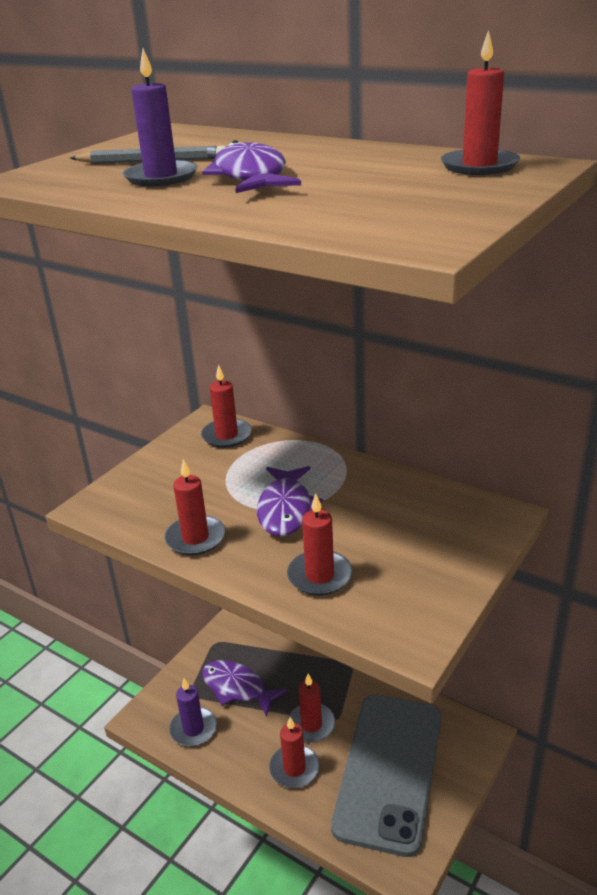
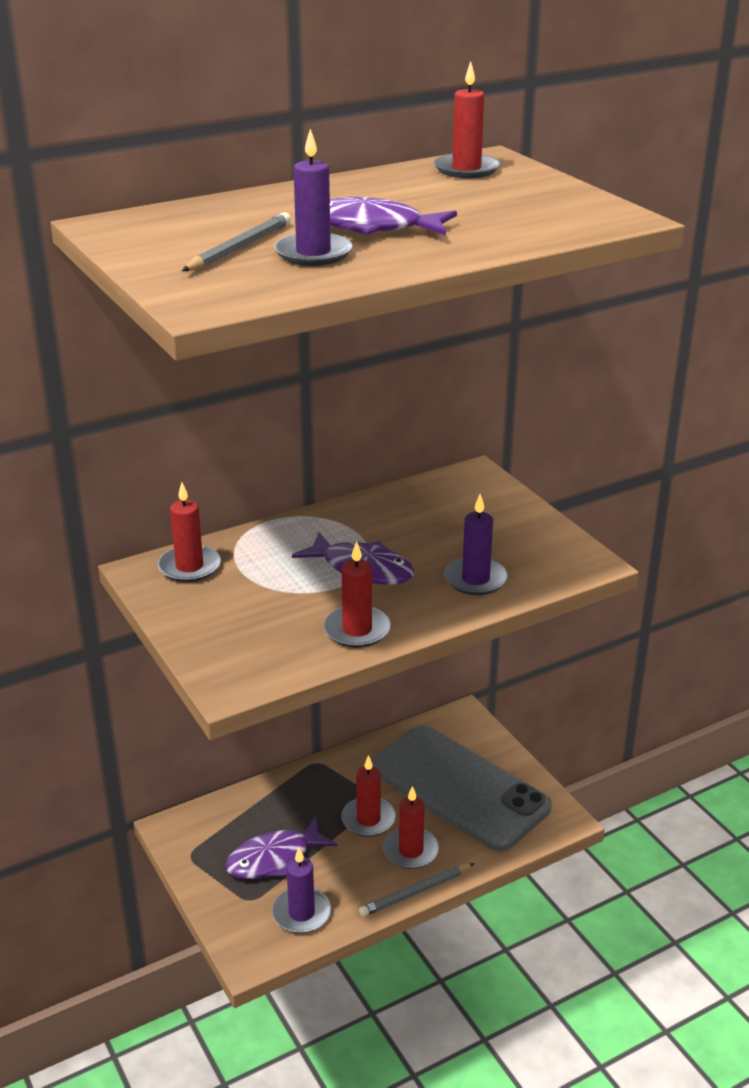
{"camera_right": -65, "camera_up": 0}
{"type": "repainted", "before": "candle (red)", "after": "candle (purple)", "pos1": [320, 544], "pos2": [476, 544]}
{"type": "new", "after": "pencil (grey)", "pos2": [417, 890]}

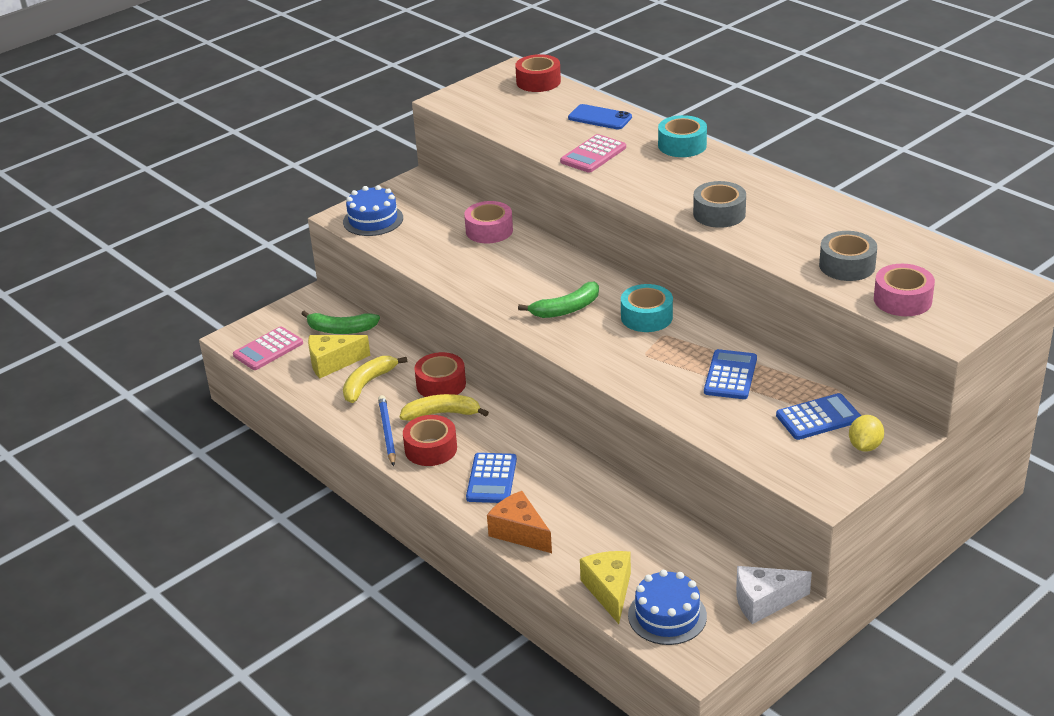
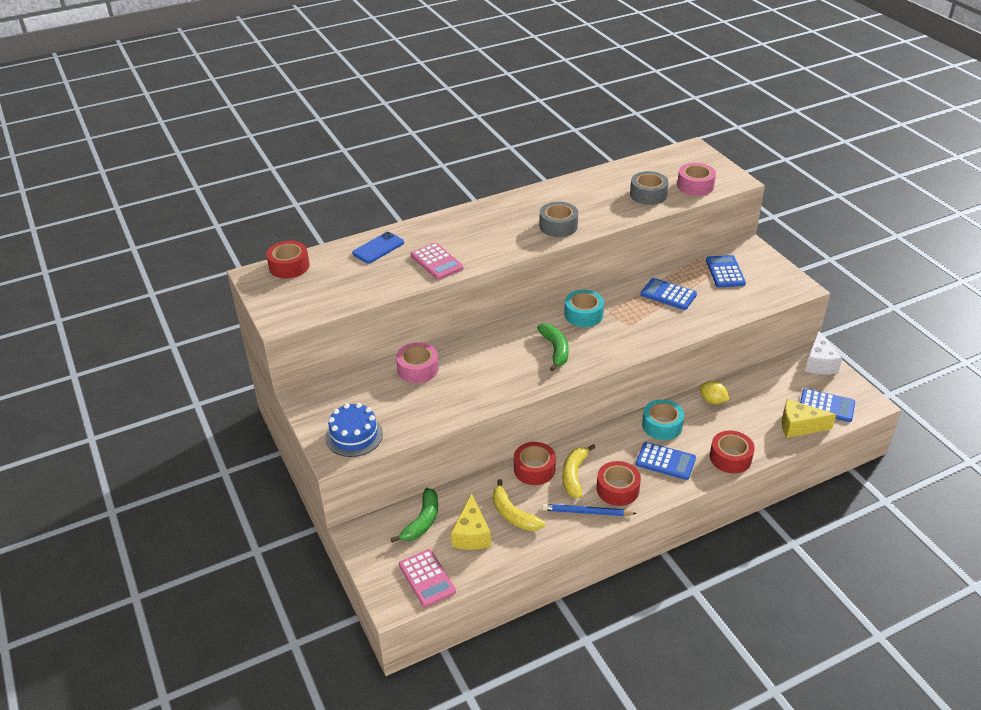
{"camera_right": -75, "camera_up": 5}
{"type": "shifted", "before": "tape (turquoise)", "pos1": [682, 136], "pos2": [663, 419]}
{"type": "shifted", "before": "lemon (yellow)", "pos1": [866, 433], "pos2": [714, 392]}
{"type": "swapped", "before": "cheese (orange)", "after": "tape (red)", "pos1": [519, 522], "pos2": [732, 452]}
{"type": "swapped", "before": "cake (blue)", "after": "calculator (blue)", "pos1": [667, 607], "pos2": [827, 405]}

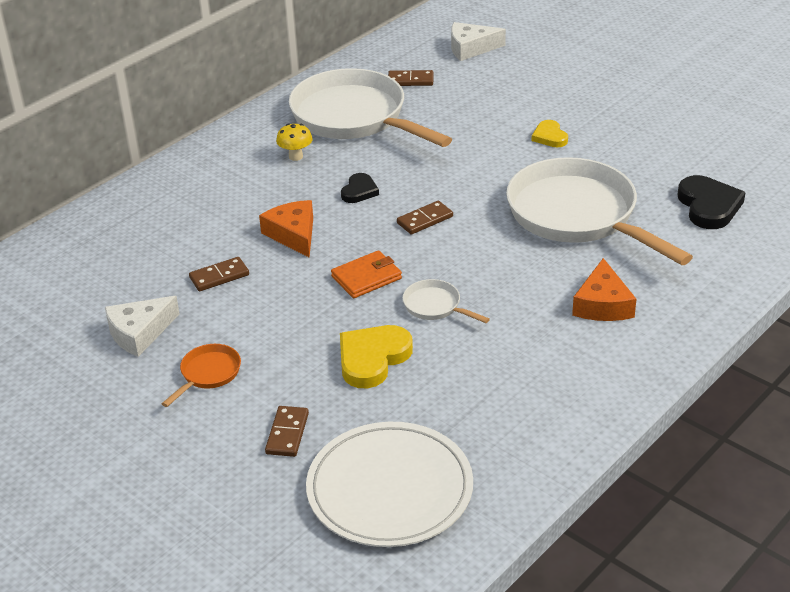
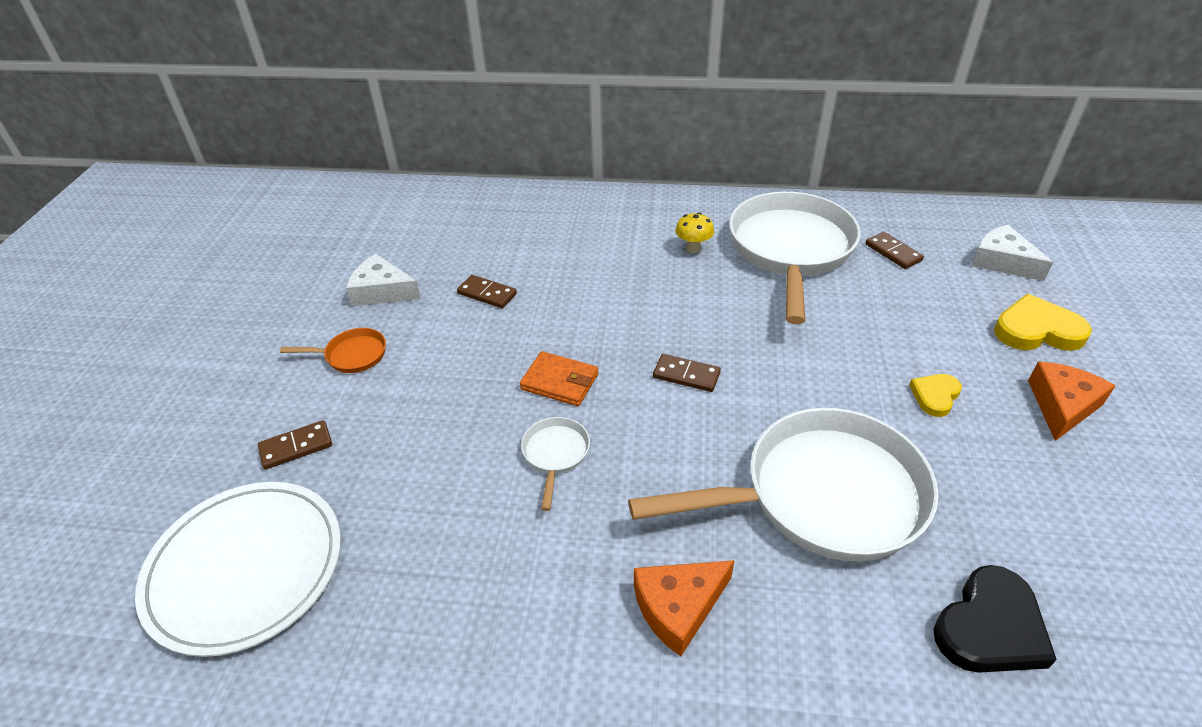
{"camera_right": 55, "camera_up": 5}
{"type": "rotated", "before": "pan (white)", "pos1": [599, 211], "pos2": [783, 484], "turn": 60}
{"type": "gone", "before": "heart (black)", "pos1": [360, 188]}
{"type": "shifted", "before": "cheese (orange)", "pos1": [286, 229], "pos2": [1072, 401]}
{"type": "shifted", "before": "heart (yellow)", "pos1": [376, 356], "pos2": [1043, 322]}

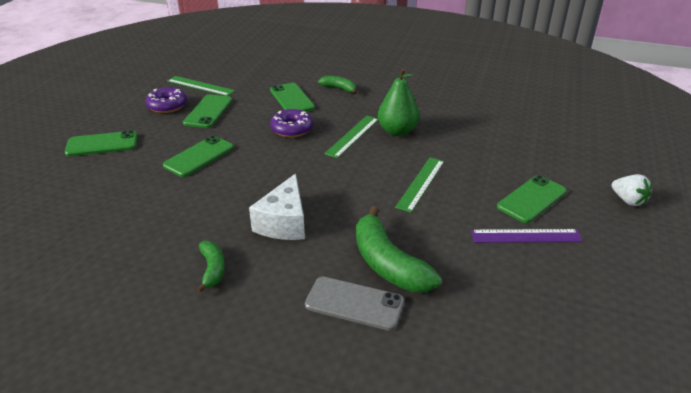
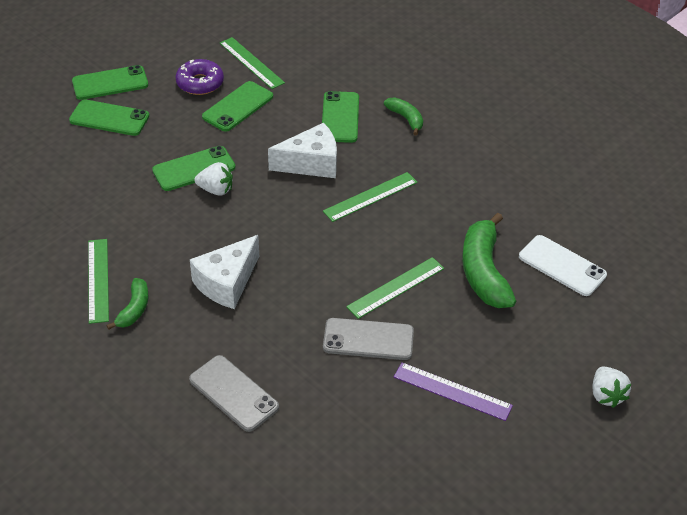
{"camera_right": 25, "camera_up": 10}
{"type": "gone", "before": "pear (green)", "pos1": [399, 102]}
{"type": "swapped", "before": "donut (purple)", "after": "cheese (white)", "pos1": [291, 123], "pos2": [302, 150]}
{"type": "shifted", "before": "phone (green)", "pos1": [532, 199], "pos2": [110, 82]}
{"type": "shifted", "before": "banana (green)", "pos1": [398, 249], "pos2": [489, 260]}
{"type": "new", "after": "strawberry (white)", "pos2": [213, 178]}
{"type": "new", "after": "phone (white)", "pos2": [563, 265]}
{"type": "new", "after": "ruler (green)", "pos2": [98, 281]}
{"type": "new", "after": "phone (grey)", "pos2": [368, 339]}

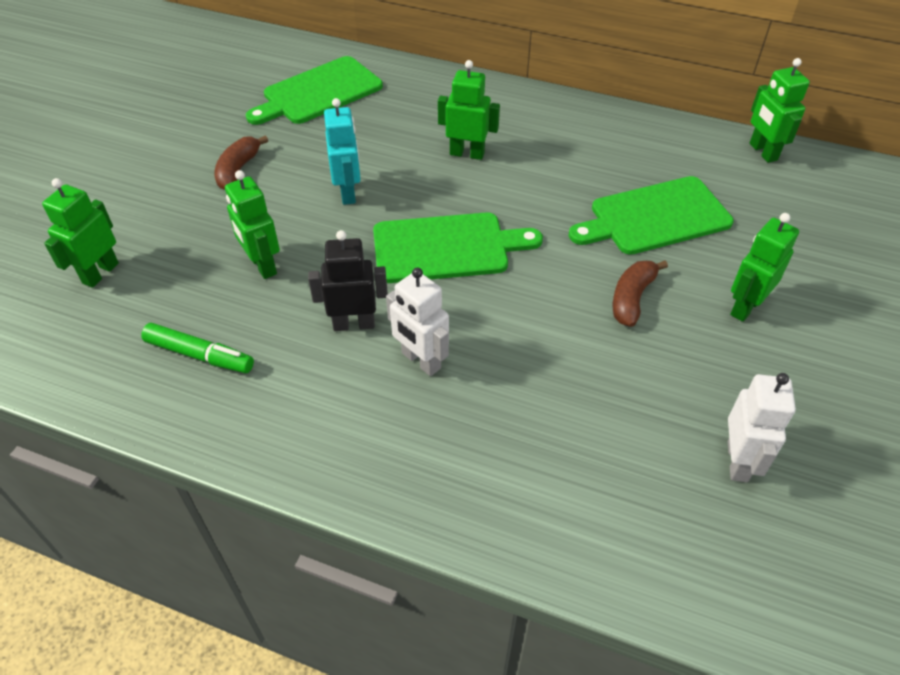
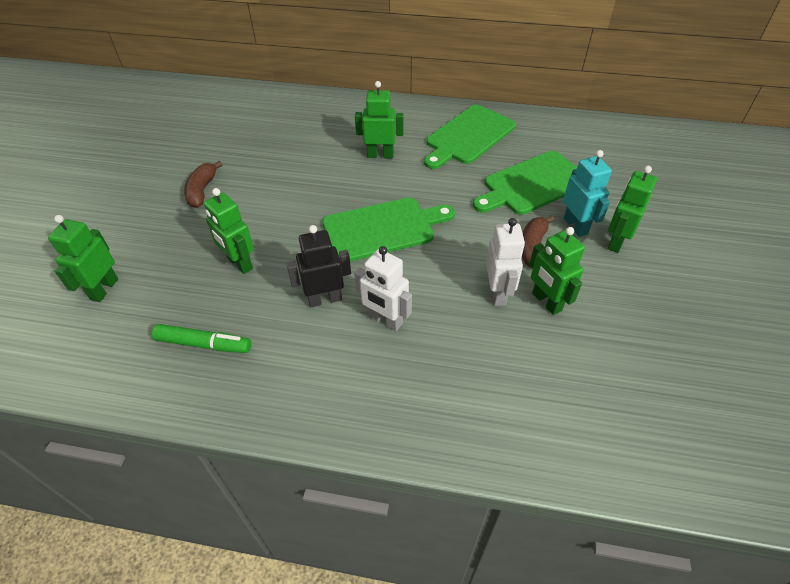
{"camera_right": -10, "camera_up": 0}
{"type": "shifted", "before": "cutting board (green)", "pos1": [314, 90], "pos2": [470, 137]}
{"type": "shifted", "before": "robot (green)", "pos1": [780, 110], "pos2": [557, 271]}
{"type": "shifted", "before": "robot (turquoise)", "pos1": [342, 151], "pos2": [587, 193]}
{"type": "shifted", "before": "robot (white)", "pos1": [762, 427], "pos2": [505, 262]}

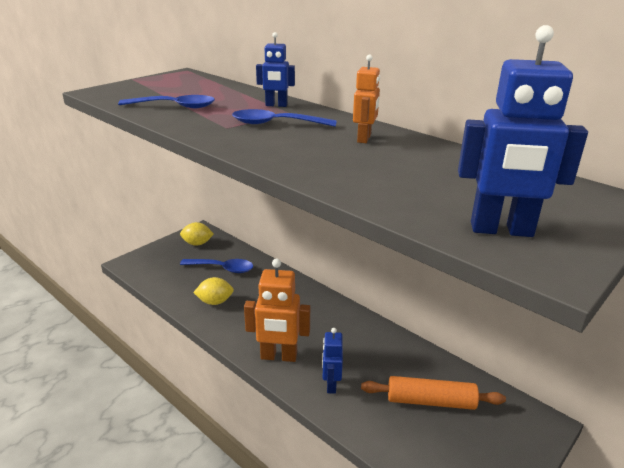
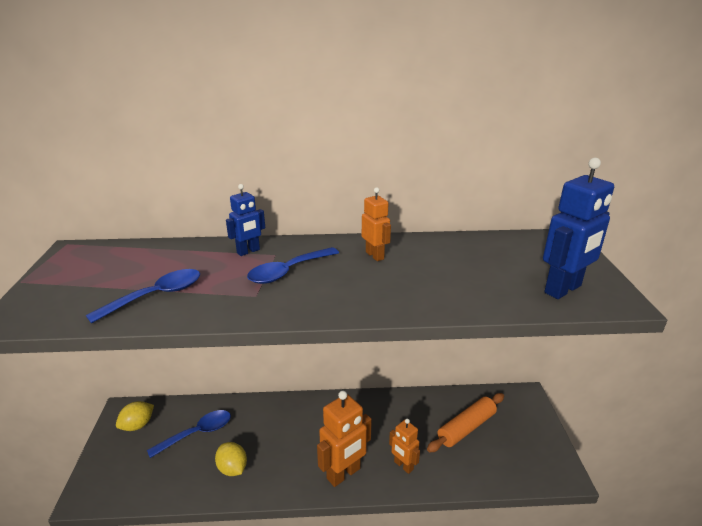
{"camera_right": -45, "camera_up": 0}
{"type": "rotated", "before": "lemon (yellow)", "pos1": [213, 291], "pos2": [231, 459], "turn": -75}
{"type": "repainted", "before": "robot (blue)", "after": "robot (orange)", "pos1": [332, 361], "pos2": [404, 446]}

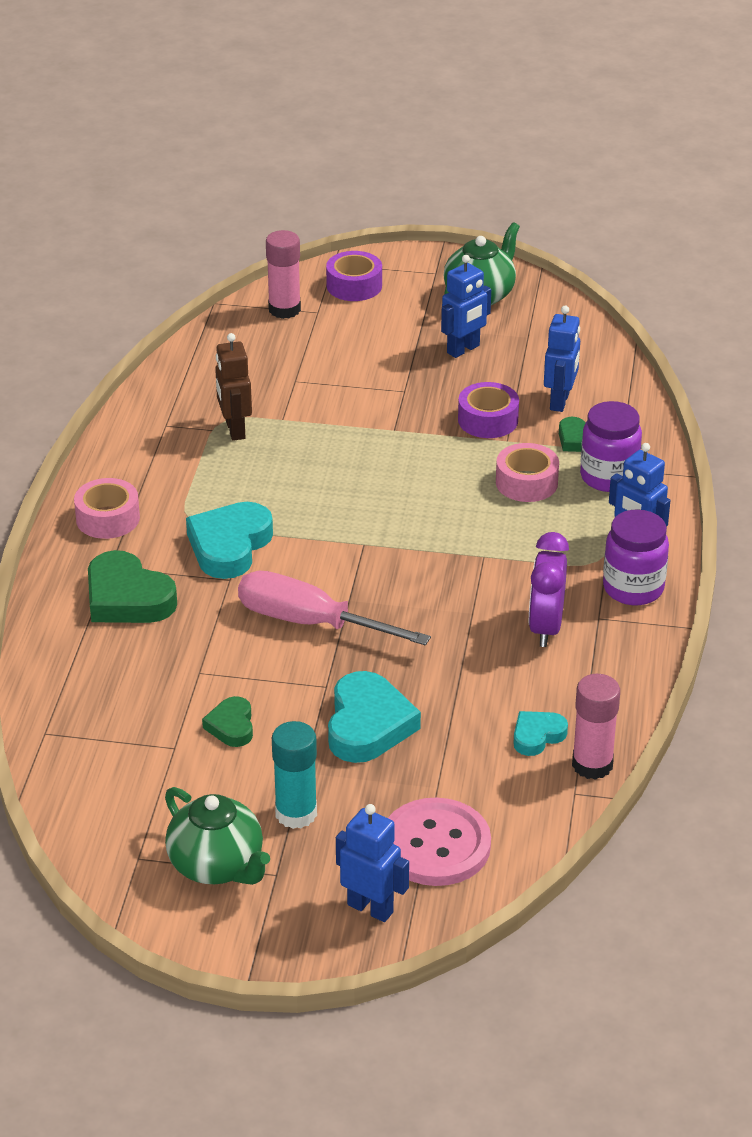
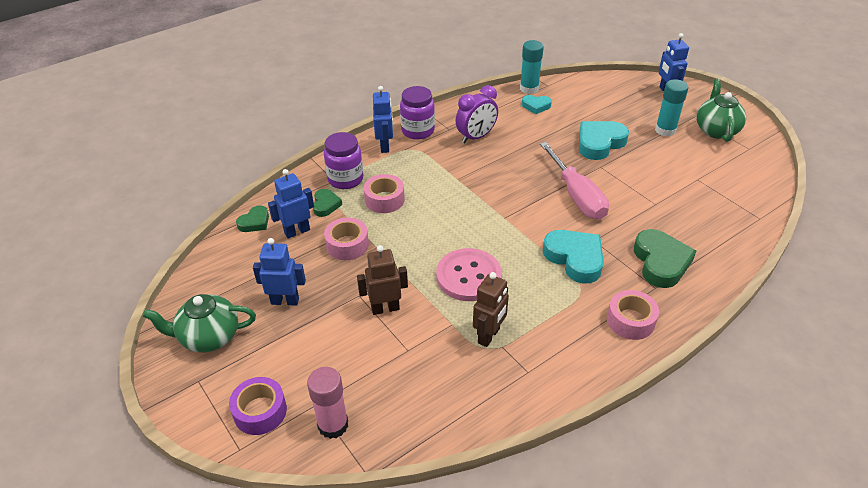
{"camera_right": -135, "camera_up": 5}
{"type": "repainted", "before": "tape (purple)", "after": "tape (pink)", "pos1": [488, 410], "pos2": [346, 238]}
{"type": "rotated", "before": "heart (turquoise)", "pos1": [229, 540], "pos2": [573, 257], "turn": -105}
{"type": "repainted", "before": "glue stick (pink)", "after": "glue stick (turquoise)", "pos1": [596, 727], "pos2": [532, 67]}
{"type": "shifted", "before": "heart (green)", "pos1": [227, 721], "pos2": [252, 218]}
{"type": "shifted", "before": "button (pink)", "pos1": [439, 842], "pos2": [469, 274]}
{"type": "new", "after": "robot (brown)", "pos2": [382, 280]}

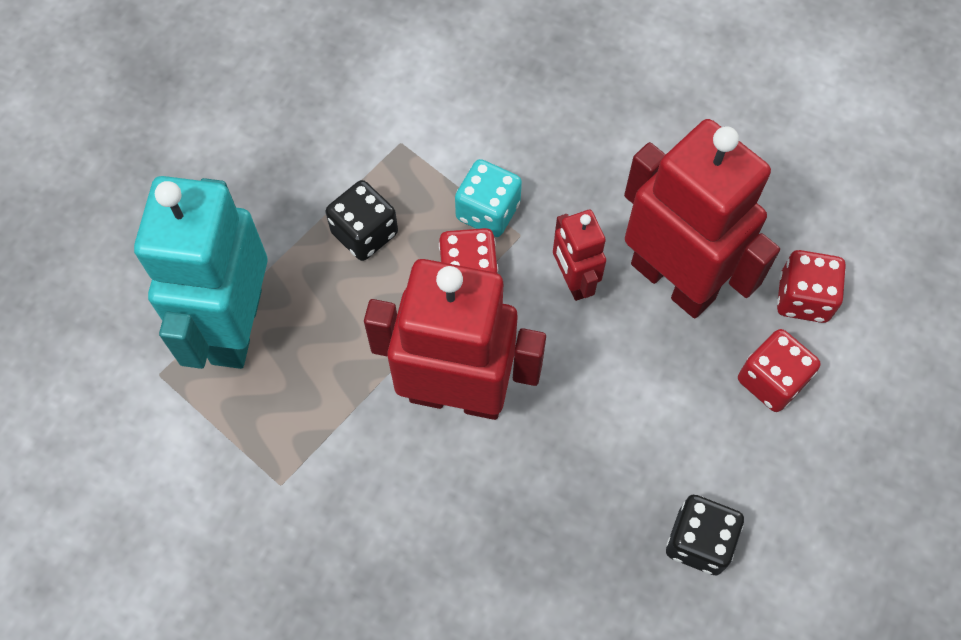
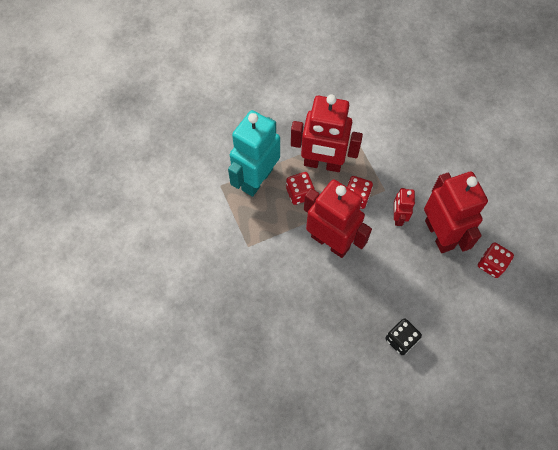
{"camera_right": 25, "camera_up": 0}
{"type": "gone", "before": "dice (turquoise)", "pos1": [488, 198]}
{"type": "swapped", "before": "dice (black)", "after": "robot (red)", "pos1": [362, 220], "pos2": [327, 133]}
{"type": "shifted", "before": "dice (red)", "pos1": [779, 370], "pos2": [300, 188]}

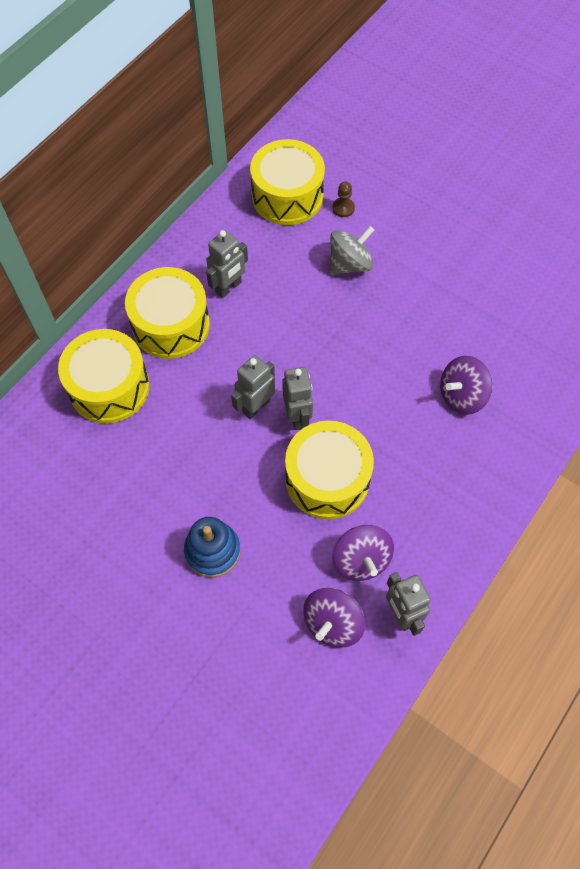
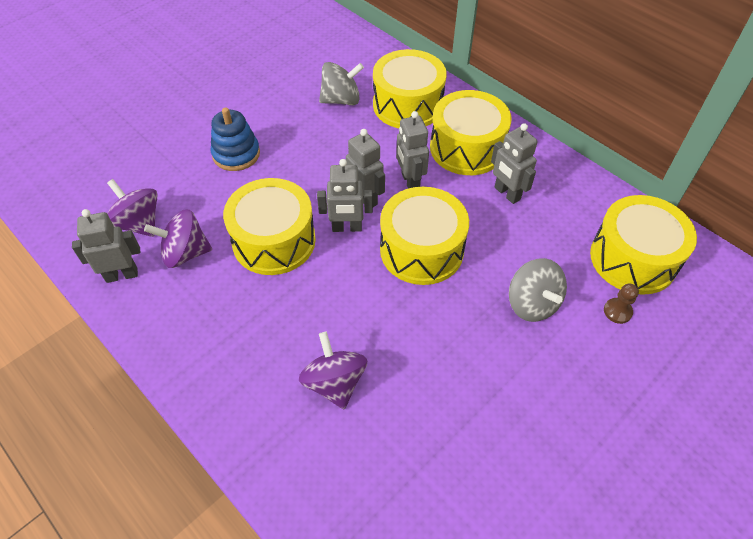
{"camera_right": 100, "camera_up": -10}
{"type": "new", "after": "spinning top (grey)", "pos2": [341, 83]}
{"type": "new", "after": "robot (grey)", "pos2": [412, 150]}
{"type": "new", "after": "drum (yellow)", "pos2": [424, 236]}

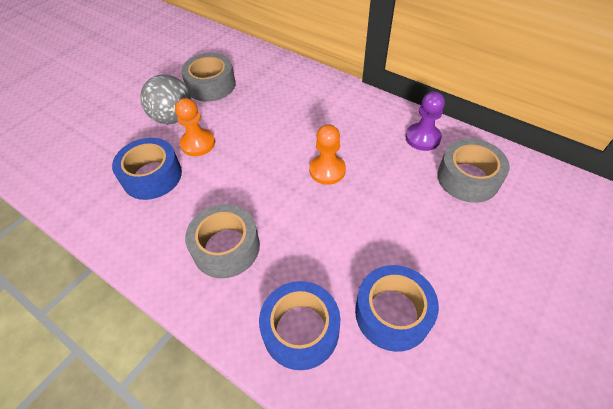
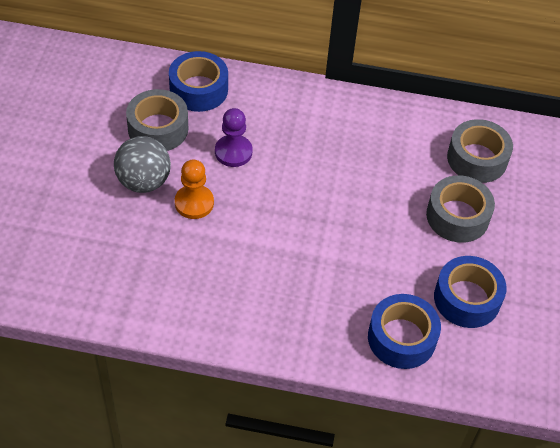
{"camera_right": -30, "camera_up": 0}
{"type": "shifted", "before": "pawn (purple)", "pos1": [425, 121], "pos2": [234, 137]}
{"type": "gone", "before": "pawn (orange)", "pos1": [327, 154]}
{"type": "shifted", "before": "tape (blue)", "pos1": [147, 169], "pos2": [198, 81]}
{"type": "shifted", "before": "tape (grey)", "pos1": [222, 241], "pos2": [460, 209]}

